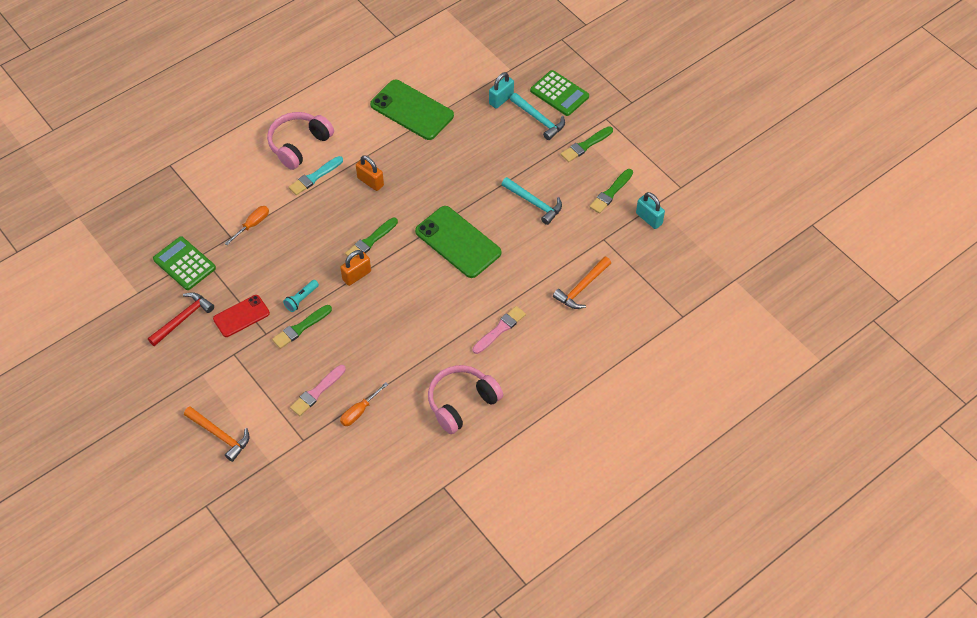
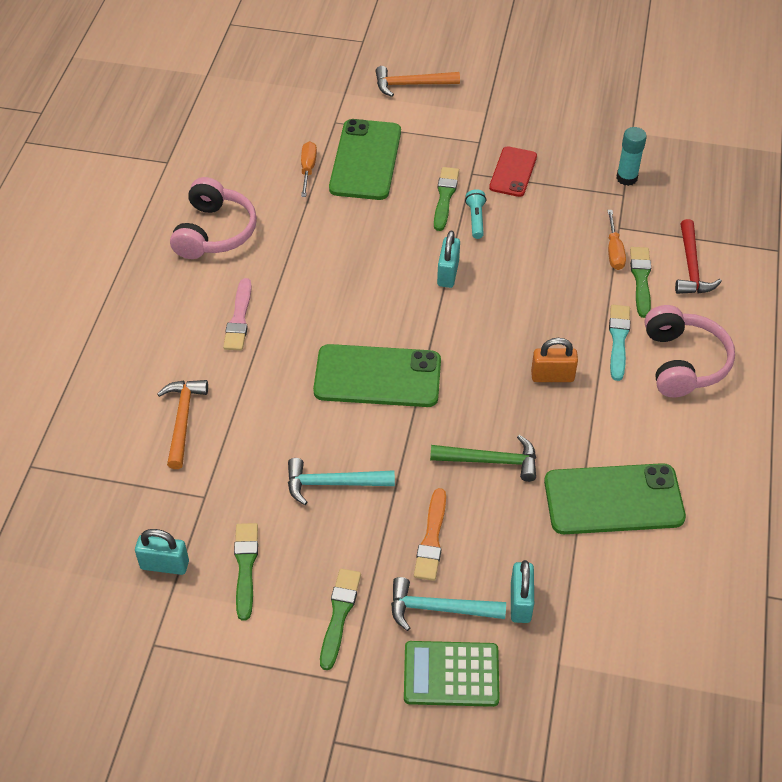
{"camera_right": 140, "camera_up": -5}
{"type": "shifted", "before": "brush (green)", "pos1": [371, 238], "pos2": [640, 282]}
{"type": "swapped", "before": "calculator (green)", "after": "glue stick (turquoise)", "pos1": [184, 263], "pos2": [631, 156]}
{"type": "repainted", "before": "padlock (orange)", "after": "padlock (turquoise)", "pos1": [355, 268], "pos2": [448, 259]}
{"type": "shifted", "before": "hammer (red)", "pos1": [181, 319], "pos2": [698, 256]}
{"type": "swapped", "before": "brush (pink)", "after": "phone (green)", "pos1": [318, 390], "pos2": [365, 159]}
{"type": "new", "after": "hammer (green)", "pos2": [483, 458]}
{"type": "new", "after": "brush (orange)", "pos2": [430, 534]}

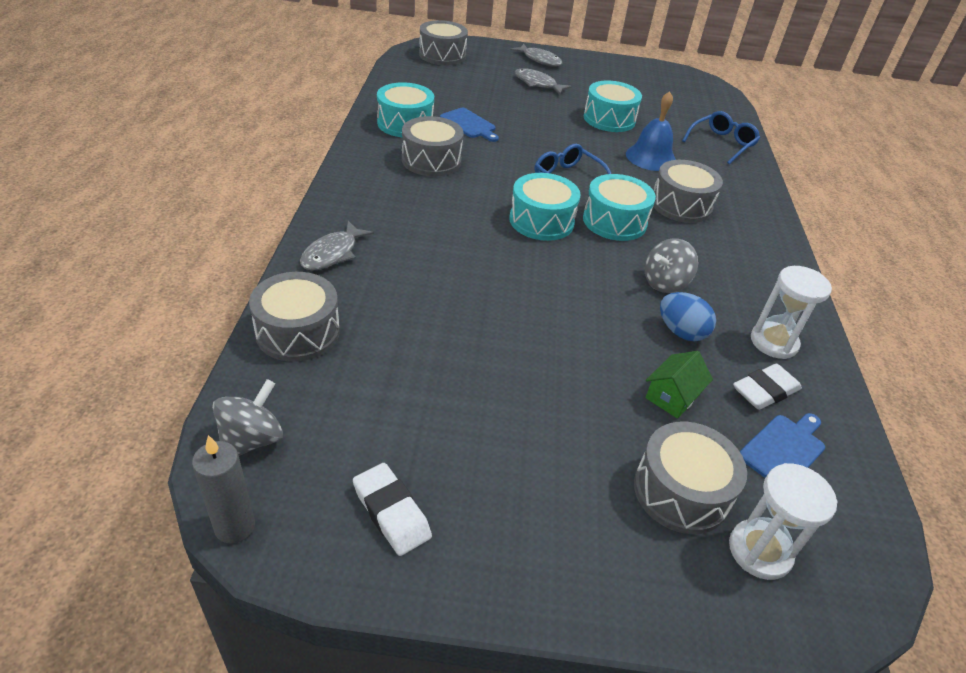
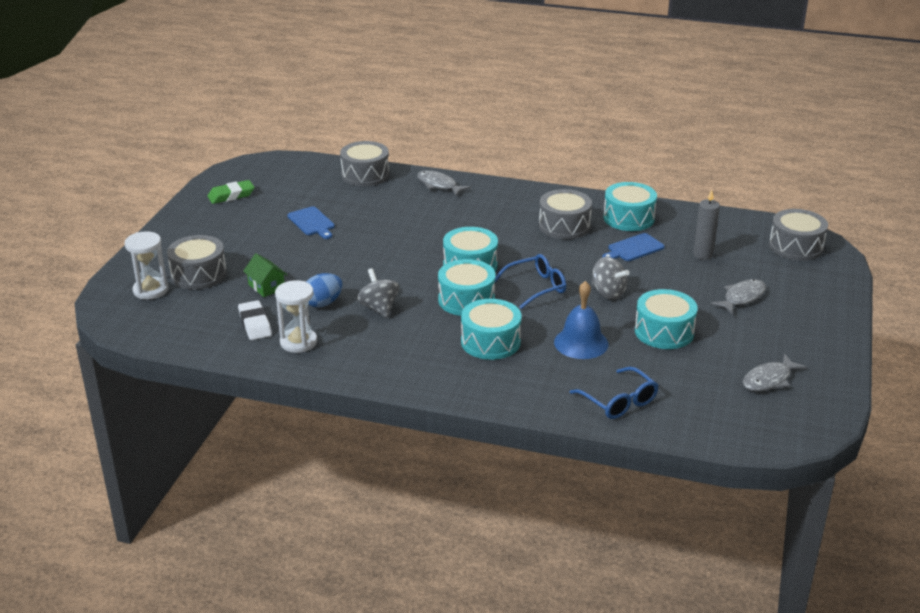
{"camera_right": 105, "camera_up": -10}
{"type": "shifted", "before": "fish (grey)", "pos1": [536, 55], "pos2": [775, 372]}
{"type": "repainted", "before": "drum (grey)", "after": "drum (turquoise)", "pos1": [688, 191], "pos2": [491, 329]}
{"type": "shifted", "before": "spinning top (grey)", "pos1": [247, 417], "pos2": [610, 278]}
{"type": "shifted", "before": "cutting board (blue)", "pos1": [782, 445], "pos2": [311, 222]}
{"type": "shifted", "before": "candle (grey)", "pos1": [223, 489], "pos2": [706, 224]}
{"type": "repainted", "before": "eraser (white)", "after": "eraser (green)", "pos1": [392, 509], "pos2": [231, 192]}

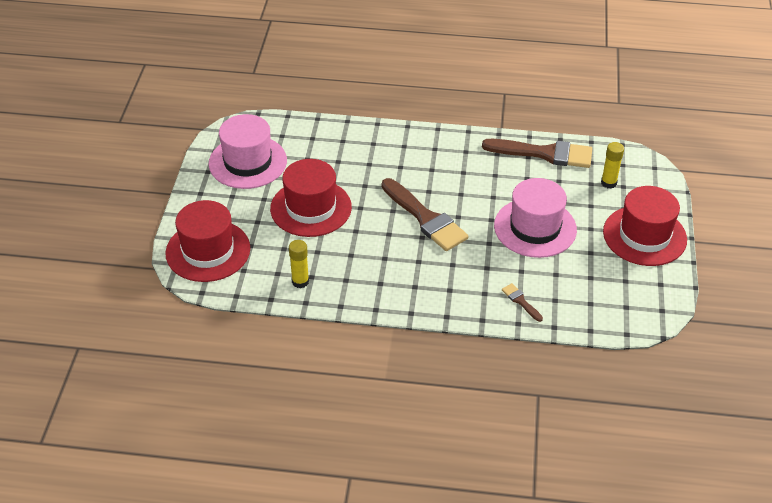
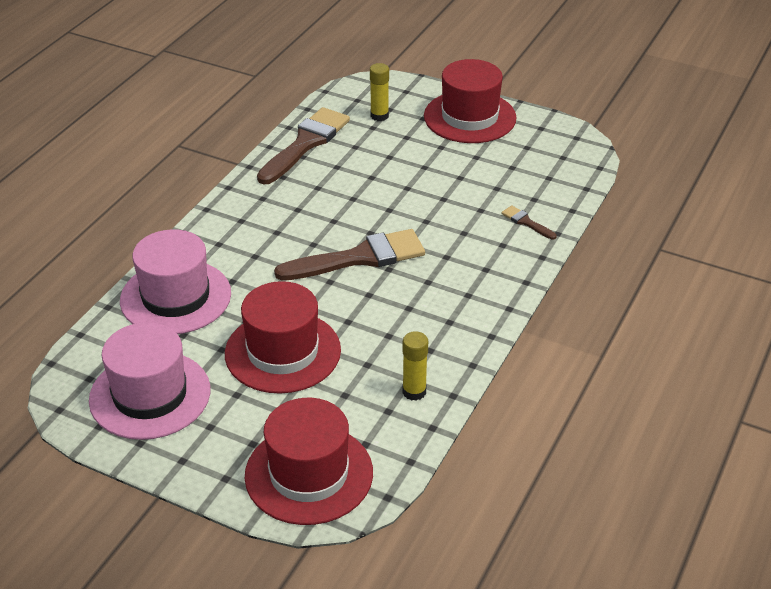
{"camera_right": -70, "camera_up": -5}
{"type": "shifted", "before": "hat (pink)", "pos1": [535, 218], "pos2": [175, 281]}
{"type": "rotated", "before": "brush (brown)", "pos1": [522, 302], "pos2": [529, 222], "turn": 60}

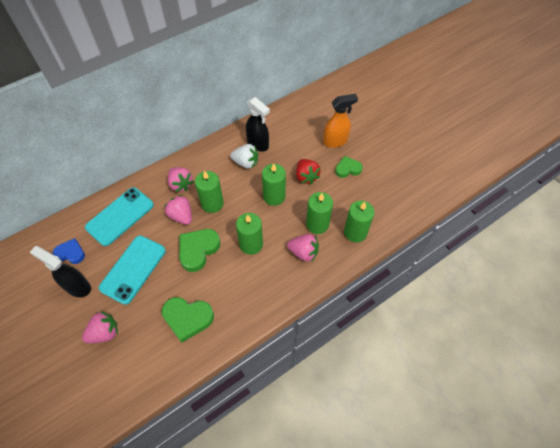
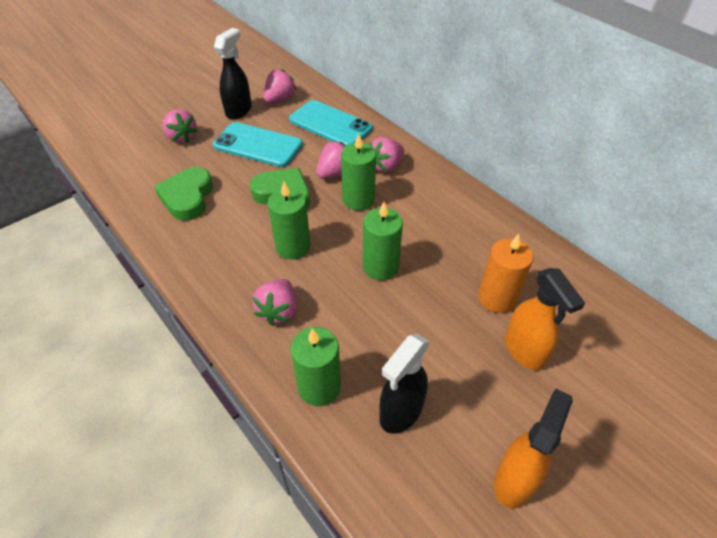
{"camera_right": 85, "camera_up": -10}
{"type": "shifted", "before": "spray bottle (black)", "pos1": [258, 124], "pos2": [404, 384]}
{"type": "gone", "before": "strawberry (white)", "pos1": [244, 156]}
{"type": "gone", "before": "heart (green)", "pos1": [349, 167]}
{"type": "gone", "before": "strawberry (red)", "pos1": [308, 171]}
{"type": "gone", "before": "candle (green)", "pos1": [319, 213]}
{"type": "swapped", "before": "heart (blue)", "after": "strawberry (pink)", "pos1": [69, 251], "pos2": [280, 86]}
{"type": "new", "after": "candle (orange)", "pos2": [505, 273]}
{"type": "new", "after": "spray bottle (orange)", "pos2": [533, 449]}

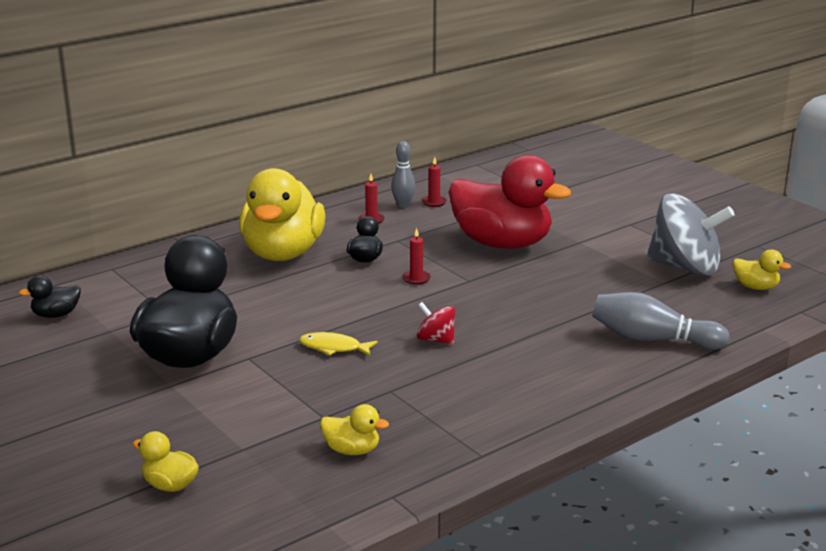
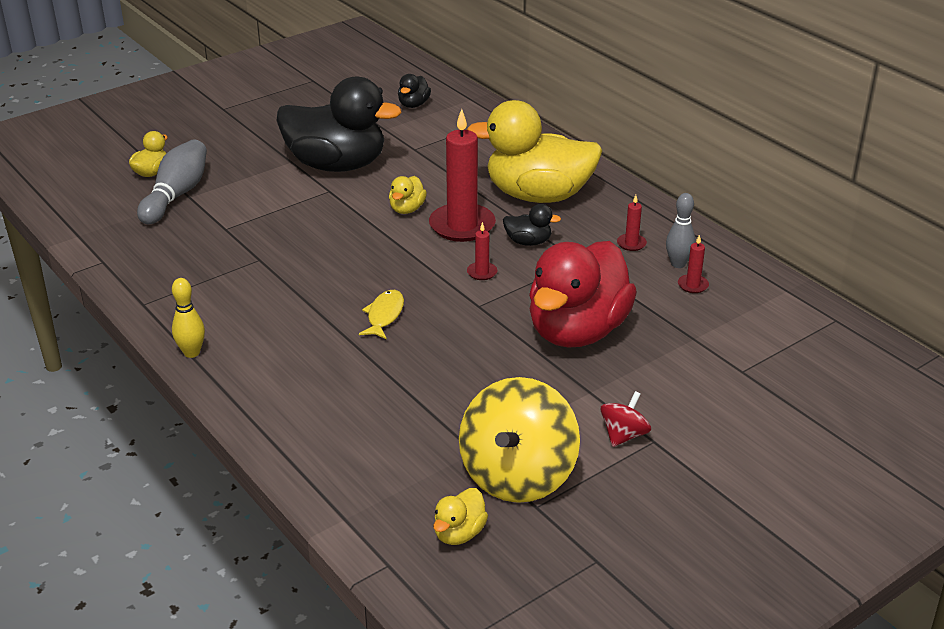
{"camera_right": 90, "camera_up": 10}
{"type": "repainted", "before": "spinning top (grey)", "after": "spinning top (yellow)", "pos1": [690, 234], "pos2": [519, 440]}
{"type": "rotated", "before": "duck (black)", "pos1": [50, 296], "pos2": [414, 91], "turn": -135}
{"type": "shifted", "before": "bowling pin (grey)", "pos1": [661, 321], "pos2": [172, 181]}
{"type": "shifted", "before": "spinning top (red)", "pos1": [436, 323], "pos2": [626, 419]}
{"type": "shifted", "before": "fish (yellow)", "pos1": [338, 344], "pos2": [381, 314]}
{"type": "shifted", "before": "duck (yellow)", "pos1": [354, 429], "pos2": [408, 195]}
{"type": "new", "after": "candle (red)", "pos2": [462, 175]}
{"type": "new", "after": "bowling pin (yellow)", "pos2": [188, 318]}

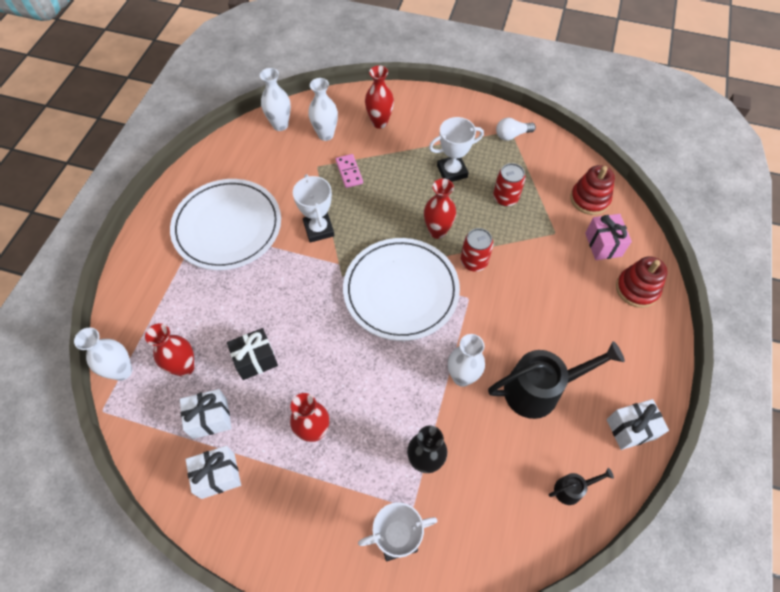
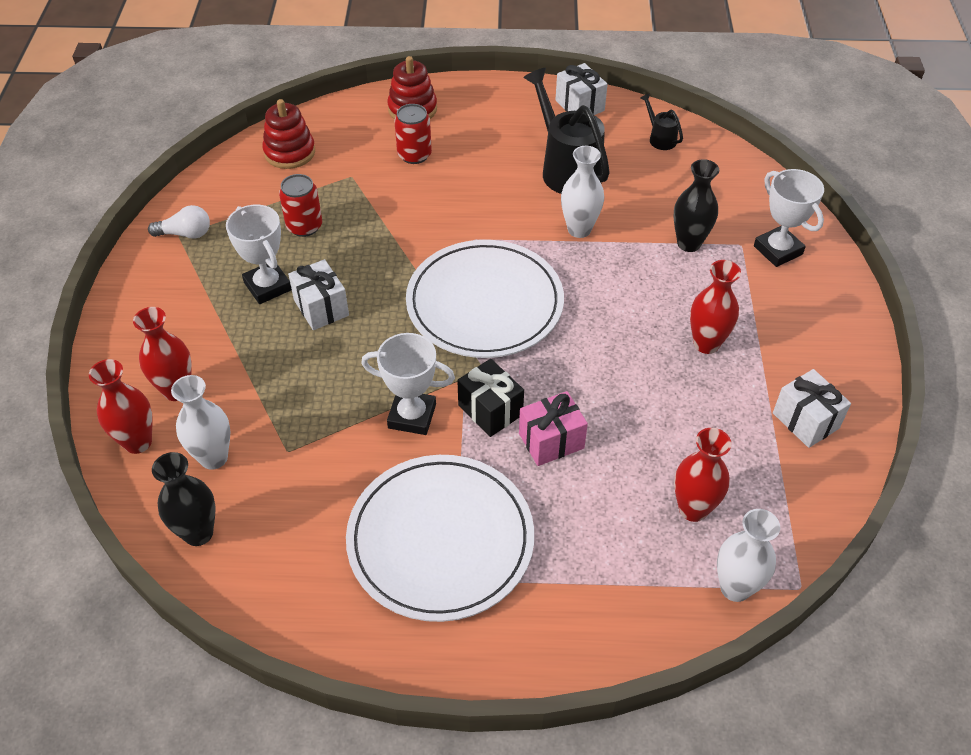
{"camera_right": -105, "camera_up": -10}
{"type": "repainted", "before": "vase (white)", "after": "vase (black)", "pos1": [275, 99], "pos2": [184, 499]}
{"type": "rotated", "before": "light bulb (white)", "pos1": [516, 129], "pos2": [179, 222], "turn": -60}
{"type": "gone", "before": "domino (pink)", "pos1": [349, 171]}
{"type": "rotated", "before": "trophy (white)", "pos1": [313, 208], "pos2": [408, 384], "turn": 45}
{"type": "shifted", "before": "vase (red)", "pos1": [440, 208], "pos2": [121, 406]}
{"type": "shifted", "before": "gift (pink)", "pos1": [608, 237], "pos2": [553, 428]}
{"type": "shifted", "before": "can (red)", "pos1": [477, 250], "pos2": [413, 134]}
{"type": "shifted", "before": "gift (black)", "pos1": [252, 354], "pos2": [490, 398]}
{"type": "shifted", "before": "gift (white)", "pos1": [205, 414], "pos2": [318, 294]}

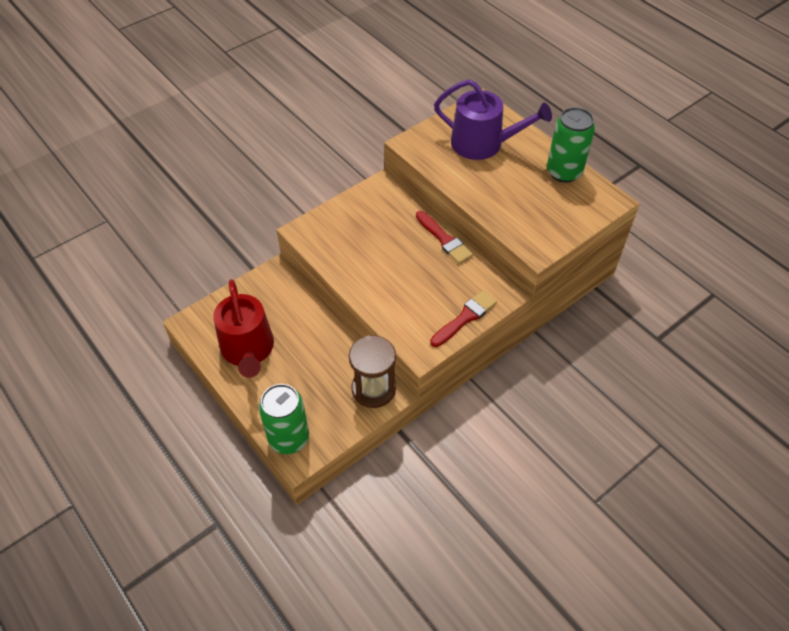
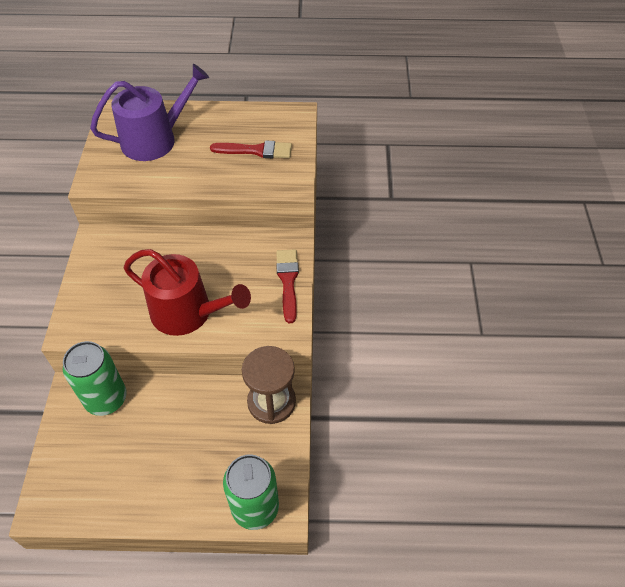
{"camera_right": -50, "camera_up": 0}
{"type": "shifted", "before": "can (green)", "pos1": [571, 145], "pos2": [94, 378]}
{"type": "shifted", "before": "brush (red)", "pos1": [444, 237], "pos2": [251, 149]}
{"type": "shifted", "before": "watering can (red)", "pos1": [243, 328], "pos2": [187, 292]}

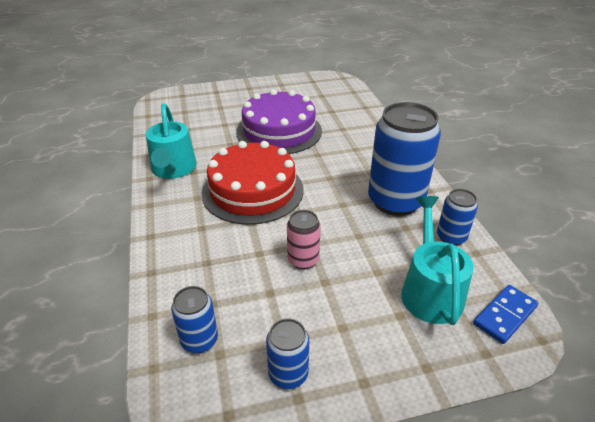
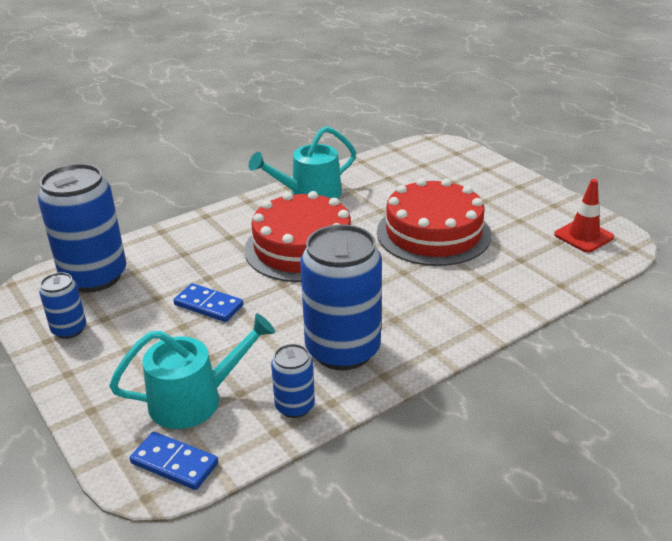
{"camera_right": 70, "camera_up": -5}
{"type": "repainted", "before": "cake (purple)", "after": "cake (red)", "pos1": [279, 121], "pos2": [434, 222]}
{"type": "swapped", "before": "can (pink)", "after": "domino (blue)", "pos1": [304, 239], "pos2": [208, 302]}
{"type": "scaled", "before": "can (blue)", "pos1": [194, 319], "pos2": [82, 227], "scale": 2.05}
{"type": "new", "after": "traffic cone (red)", "pos2": [584, 215]}

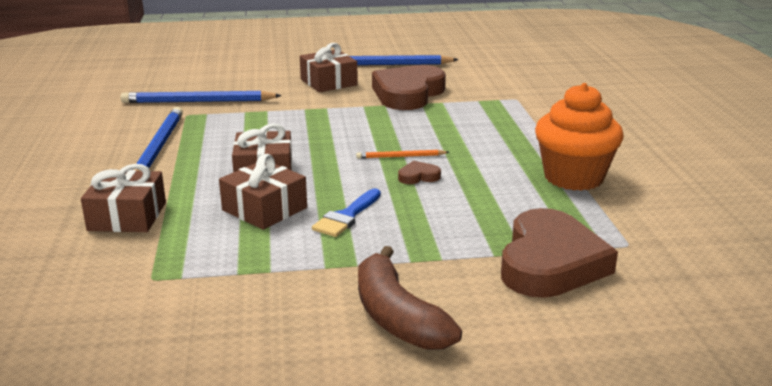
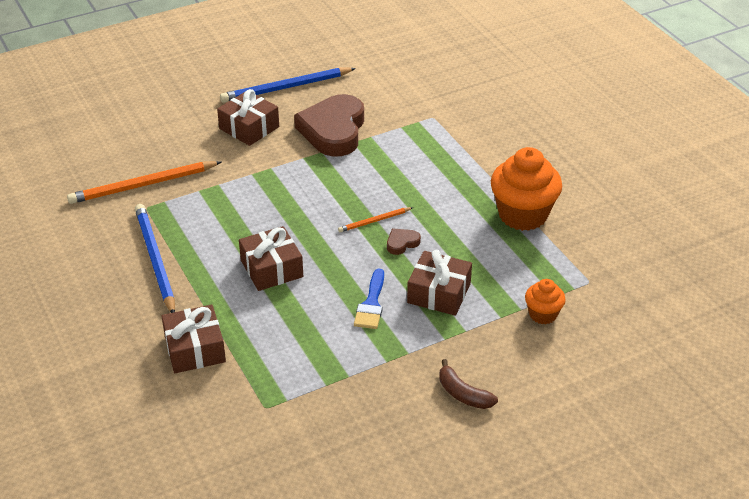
{"camera_right": -20, "camera_up": 15}
{"type": "repainted", "before": "pencil (blue)", "after": "pencil (orange)", "pos1": [201, 97], "pos2": [144, 182]}
{"type": "shifted", "before": "gift (brown)", "pos1": [263, 192], "pos2": [439, 283]}
{"type": "swapped", "before": "heart (brown)", "after": "cupcake (orange)", "pos1": [559, 253], "pos2": [545, 301]}
{"type": "scaled", "before": "banana (brown)", "pos1": [410, 298], "pos2": [468, 384], "scale": 0.6}

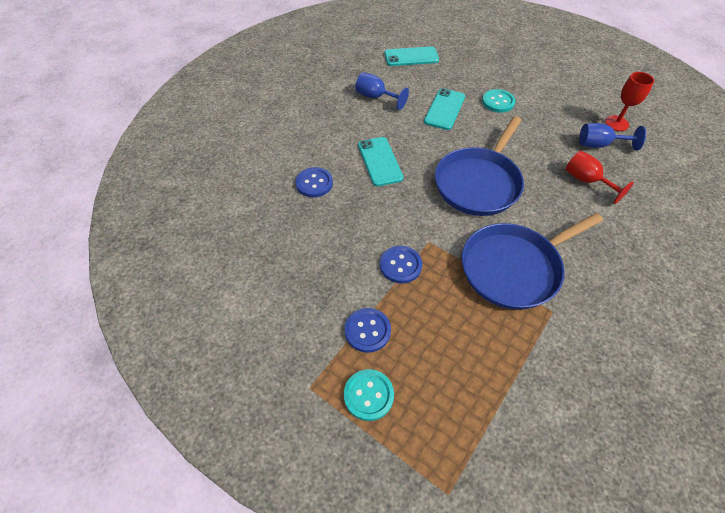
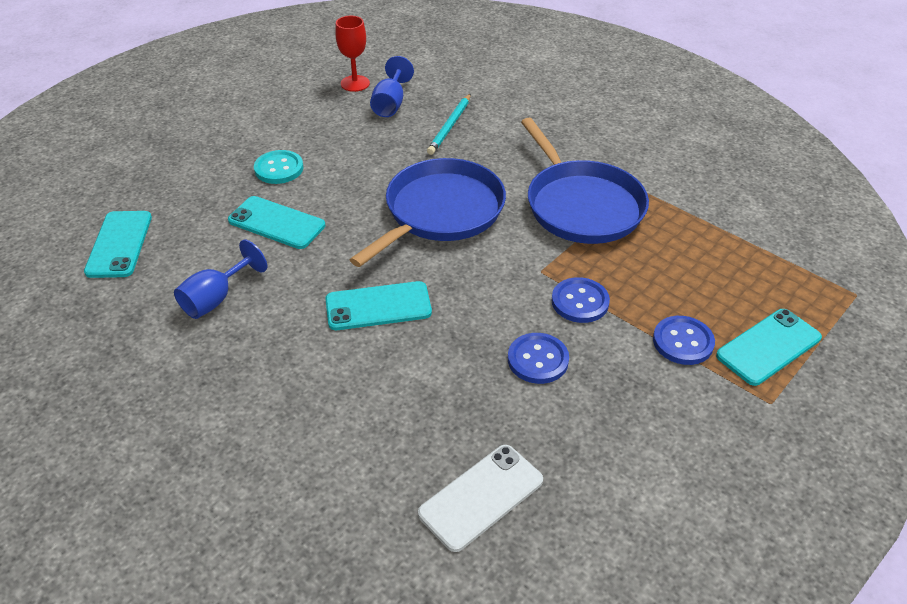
{"camera_right": -85, "camera_up": -10}
{"type": "rotated", "before": "pan (blue)", "pos1": [479, 166], "pos2": [428, 212], "turn": -90}
{"type": "swapped", "before": "goblet (red)", "after": "pencil (turquoise)", "pos1": [600, 177], "pos2": [449, 124]}
{"type": "shifted", "before": "button (blue)", "pos1": [314, 182], "pos2": [538, 358]}
{"type": "swapped", "before": "button (turquoise)", "after": "phone (turquoise)", "pos1": [369, 395], "pos2": [769, 347]}
{"type": "new", "after": "phone (white)", "pos2": [480, 498]}

